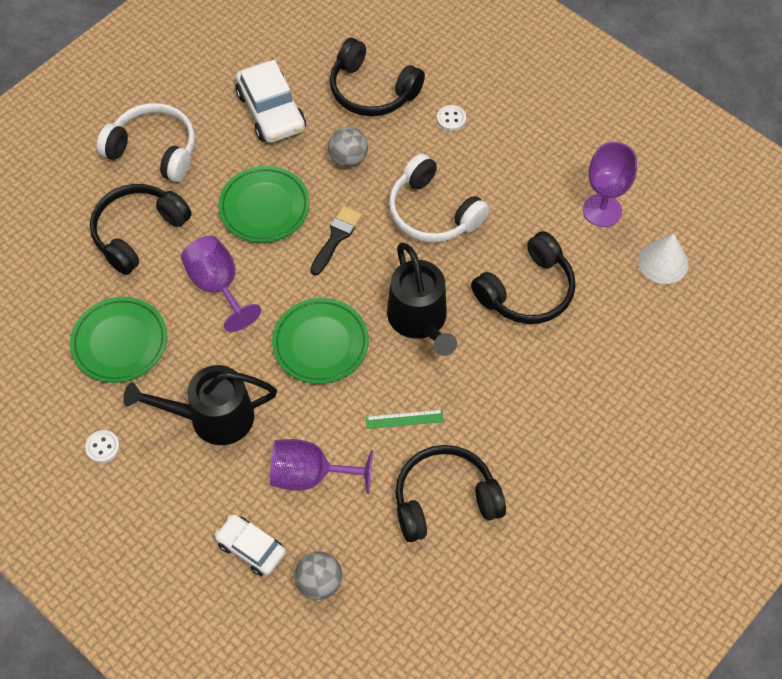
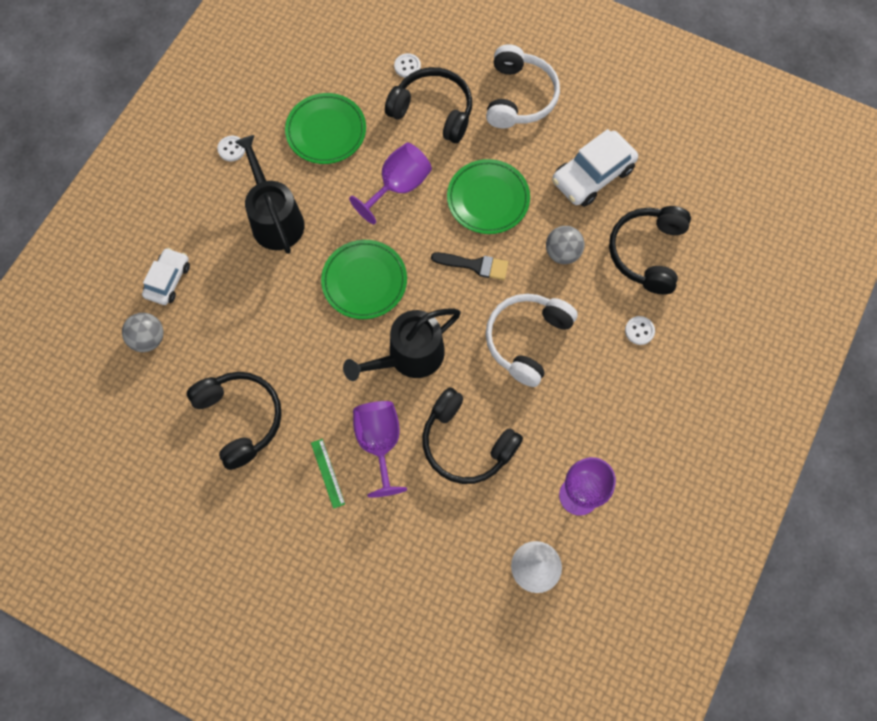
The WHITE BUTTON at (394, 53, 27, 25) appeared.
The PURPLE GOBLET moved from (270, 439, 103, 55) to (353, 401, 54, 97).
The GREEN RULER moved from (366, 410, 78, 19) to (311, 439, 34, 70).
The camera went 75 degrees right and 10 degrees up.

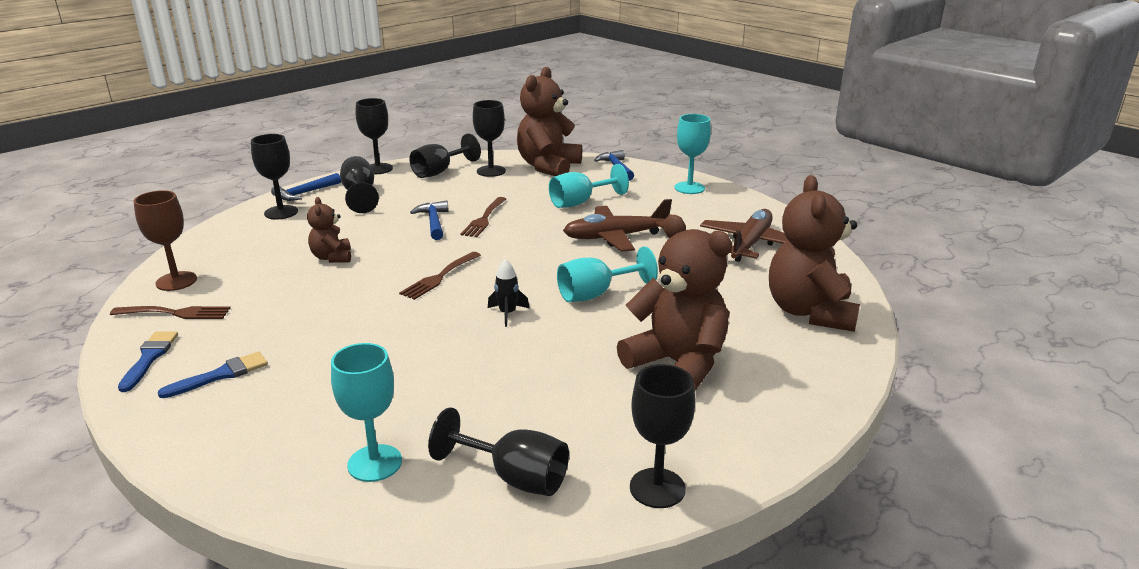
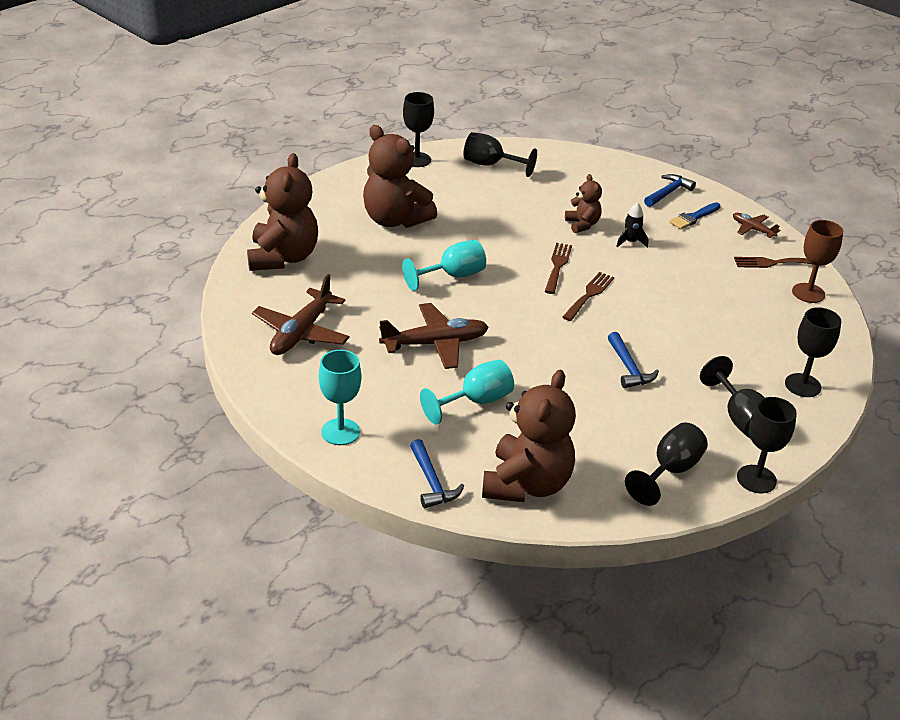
The TURQUOISE GOBLET at (331, 343, 71, 139) disappeared.
The BLACK GOBLET at (473, 100, 33, 77) disappeared.
The BLUE HAMMER moved from (271, 173, 70, 28) to (644, 174, 52, 33).
The BROWN TEDDY BEAR moved from (307, 197, 44, 66) to (565, 174, 37, 59).
The BROWN FORK moved from (461, 197, 45, 40) to (545, 243, 27, 51).
The BLACK ROCKET moved from (488, 259, 41, 68) to (616, 202, 32, 46).
The BLUE BRUSH at (118, 331, 60, 61) was replaced by the BROWN PLANE at (733, 213, 48, 25).
The camera went 175 degrees right and 10 degrees up.

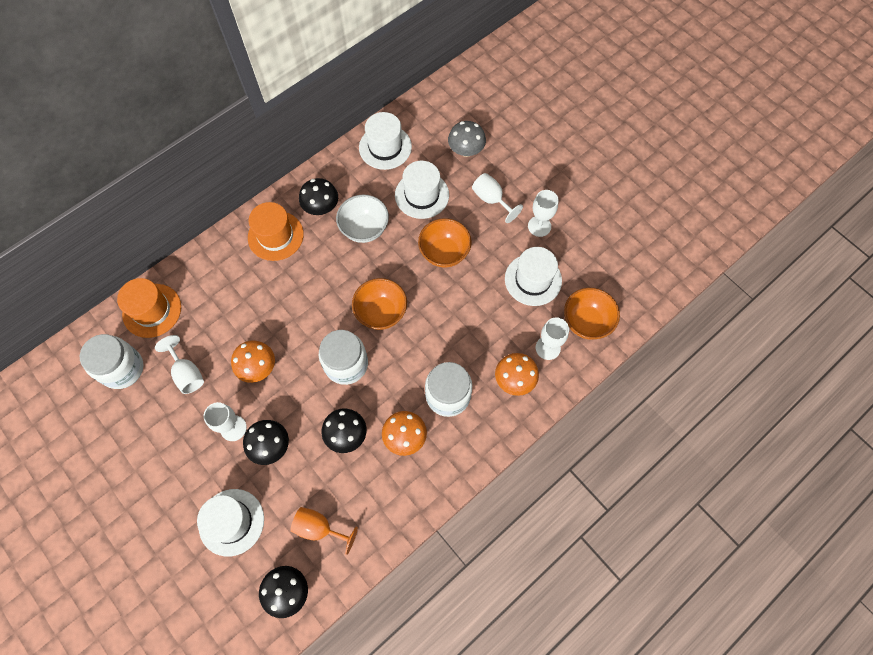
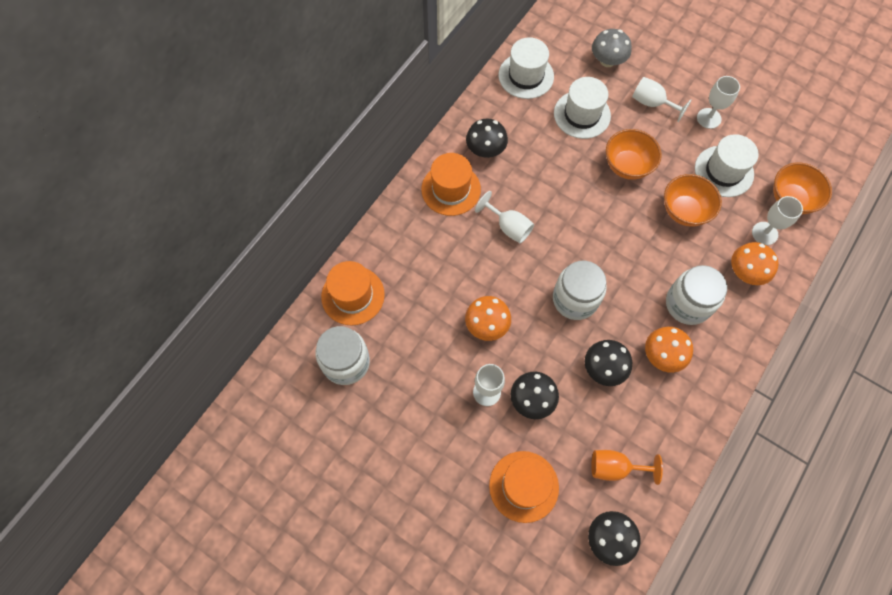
The WHITE BOWL at (336, 195, 53, 48) disappeared.
The WHITE GOBLET moved from (155, 335, 49, 59) to (475, 191, 59, 52).
The ORANGE BOWL moved from (352, 278, 55, 52) to (664, 174, 58, 53).
The WHITE HAT at (197, 489, 67, 68) became the ORANGE HAT at (489, 451, 70, 72).
The camera went 15 degrees left and 0 degrees up.

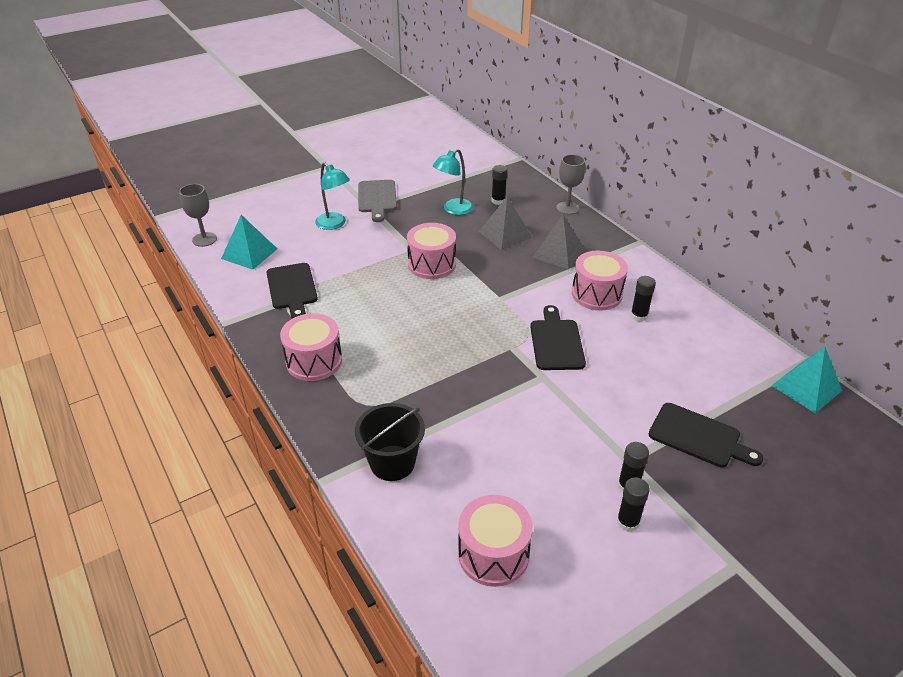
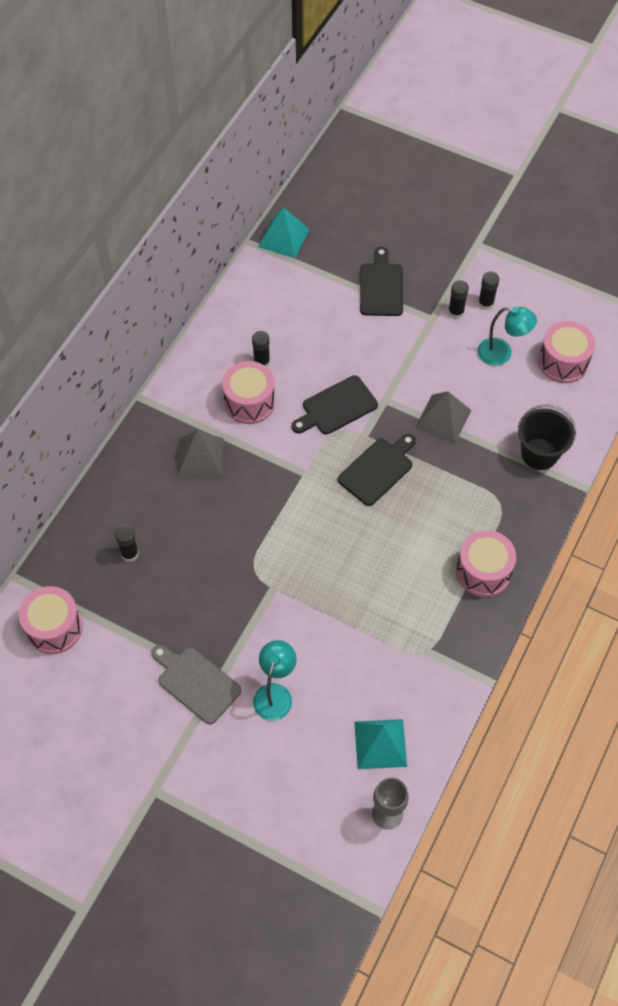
The GREY GOBLET at (556, 154, 29, 61) disappeared.
The BLACK CUTTING BOARD moved from (266, 263, 52, 56) to (338, 434, 78, 72).
The PINK DRUM moved from (407, 223, 49, 56) to (19, 586, 64, 68).
The TURQUOISE LAMP moved from (433, 149, 40, 66) to (478, 307, 59, 59).
The GREY PYRAMID moved from (479, 196, 53, 54) to (415, 391, 57, 52).
The GREY CUTTING BOARD at (358, 180, 39, 42) turned 105 degrees counterclockwise.
The camera went 120 degrees left and 20 degrees up.

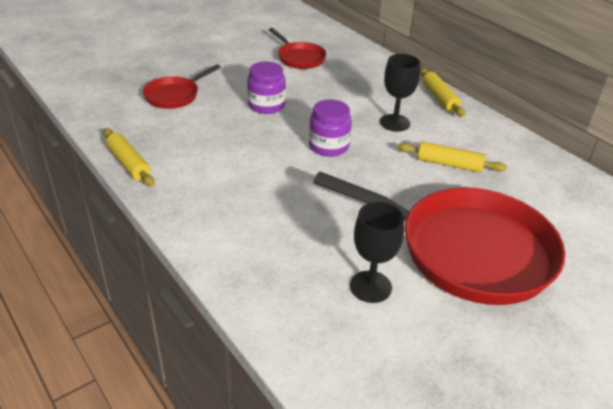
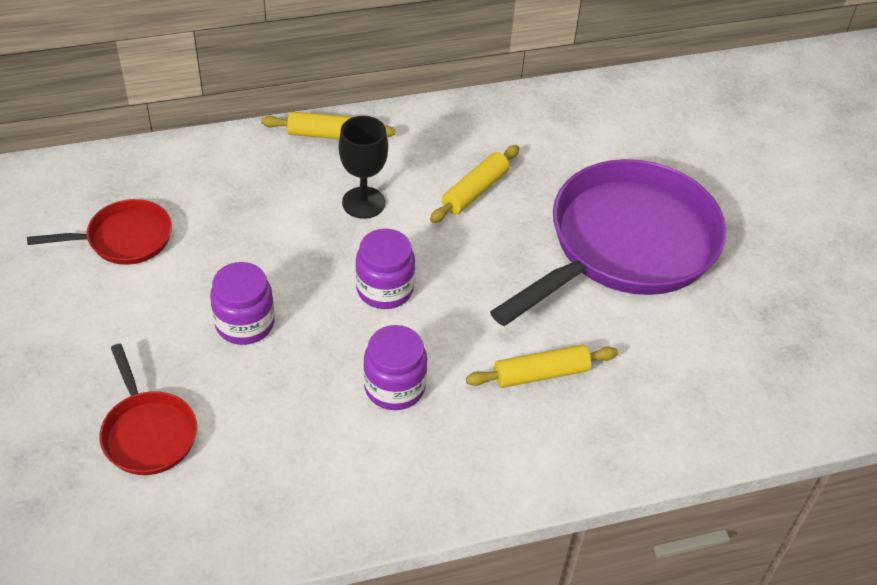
The BLACK GOBLET at (350, 202, 54, 101) disappeared.
The PURPLE JAR at (363, 325, 64, 85) appeared.
The YELLOW ROLLING PIN moved from (103, 128, 52, 59) to (466, 345, 152, 43).
The RED PAN at (313, 171, 253, 134) became the PURPLE PAN at (490, 159, 237, 167).
The camera went 70 degrees left and 10 degrees up.

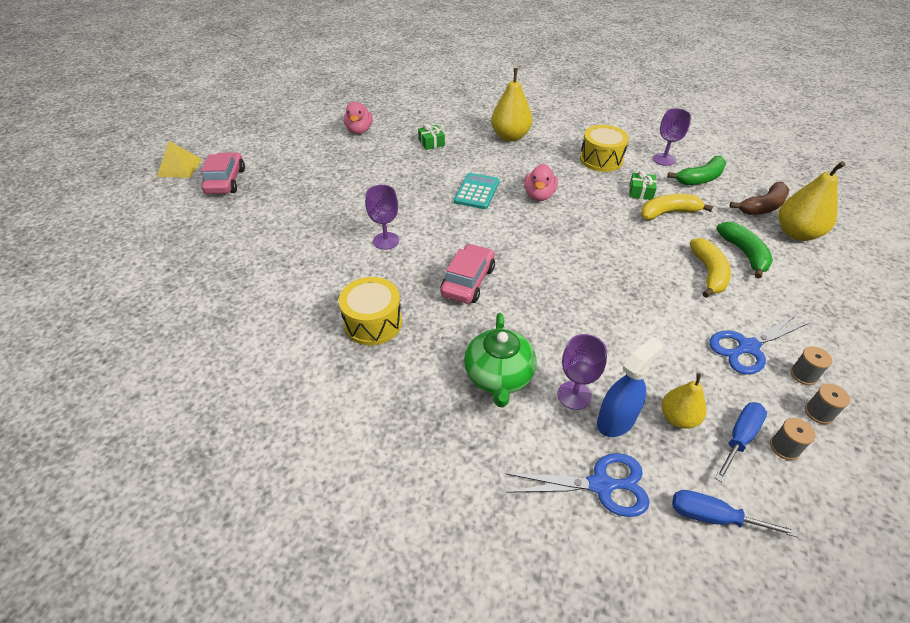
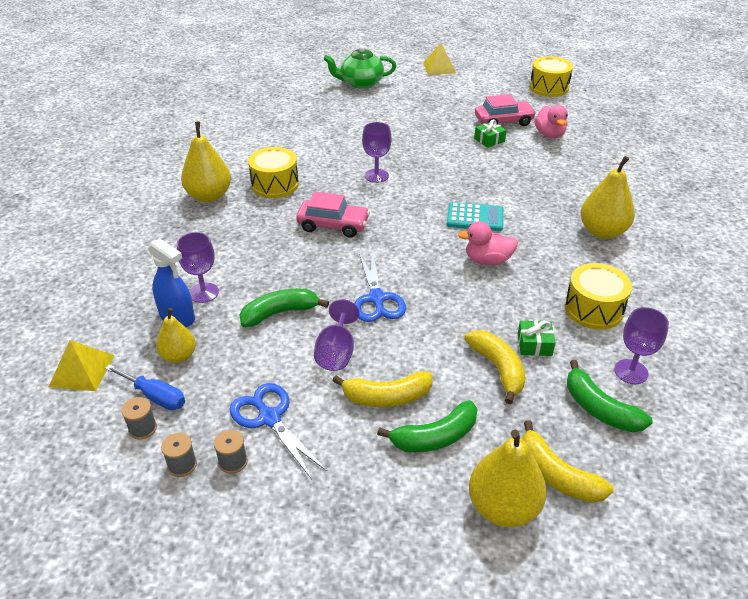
The YELLOW PEAR at (181, 122, 50, 81) appeared.
The GREEN BANANA at (239, 289, 90, 38) appeared.
The PURPLE GOBLET at (314, 299, 45, 72) appeared.
The YELLOW DRUM at (529, 56, 44, 41) appeared.
The PINK CAR moved from (201, 152, 44, 42) to (475, 94, 61, 32).
The GREEN GIFT moved from (418, 124, 27, 26) to (474, 119, 33, 29).
The GREEN TEAPOT moved from (464, 313, 73, 94) to (324, 45, 72, 44).
The BLUE SCISSORS moved from (506, 453, 144, 64) to (355, 251, 51, 71).
The BLUE SCREWDRIVER at (672, 490, 126, 47) was replaced by the YELLOW PYRAMID at (49, 340, 66, 51).
The BROWN BANANA at (730, 182, 59, 33) became the YELLOW BANANA at (522, 420, 92, 83).
The PINK DUCK at (344, 102, 29, 32) turned 90 degrees counterclockwise.
The camera went 80 degrees right and 5 degrees down.

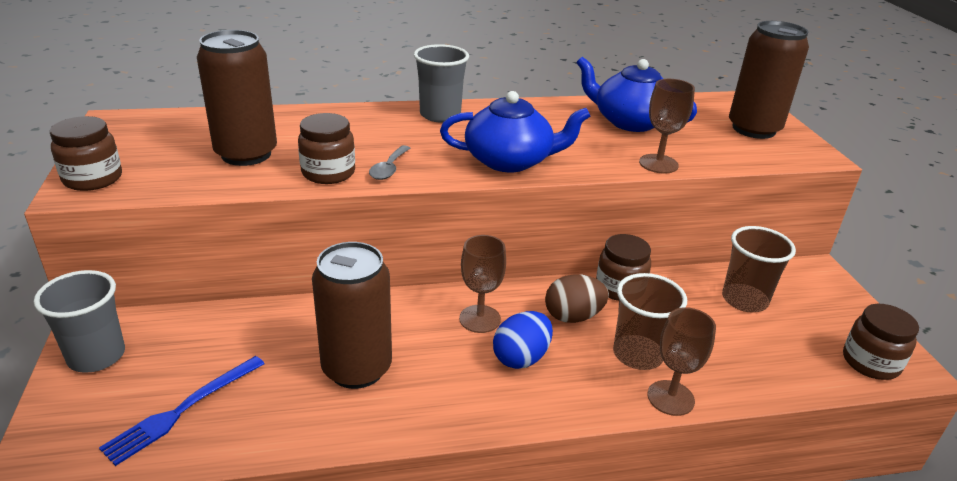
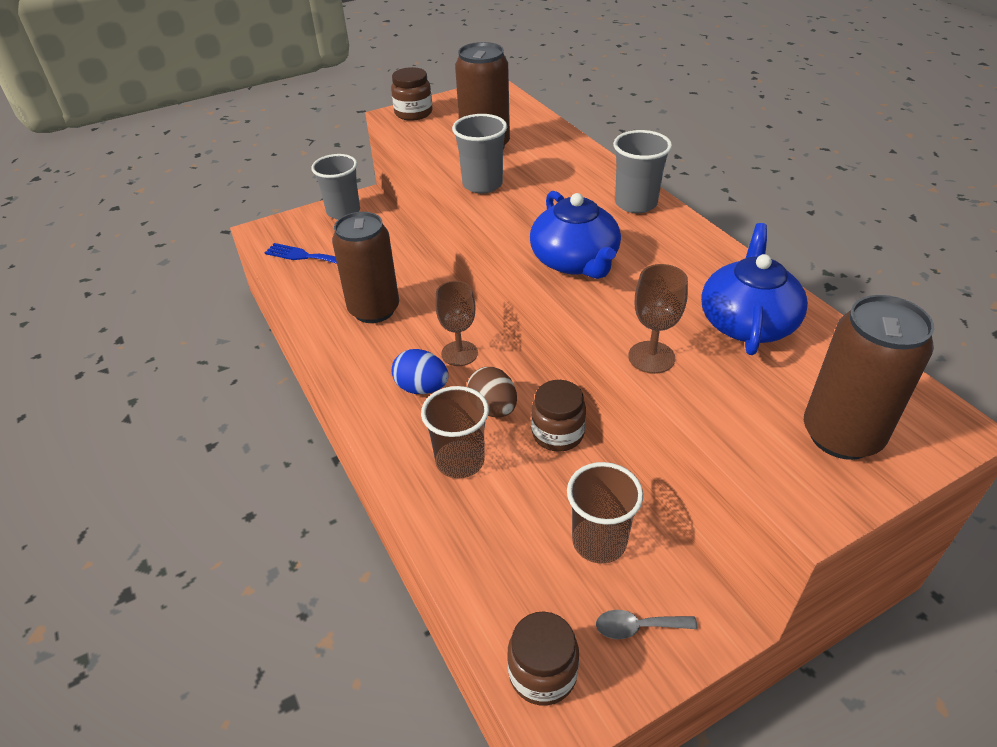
The BROWN GOBLET at (647, 307, 69, 109) disappeared.
The GREY SPOON moved from (369, 145, 41, 35) to (596, 610, 102, 29).
The BROWN JAR at (298, 113, 57, 71) was replaced by the GREY CUP at (452, 114, 55, 80).
The camera went 75 degrees right and 10 degrees up.

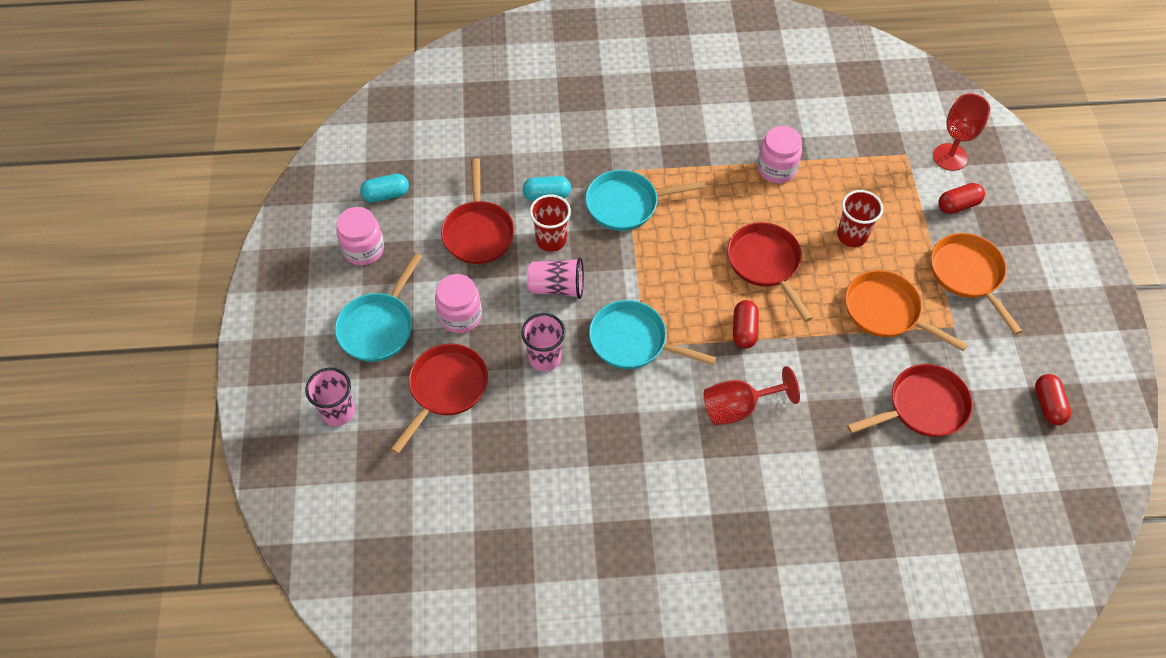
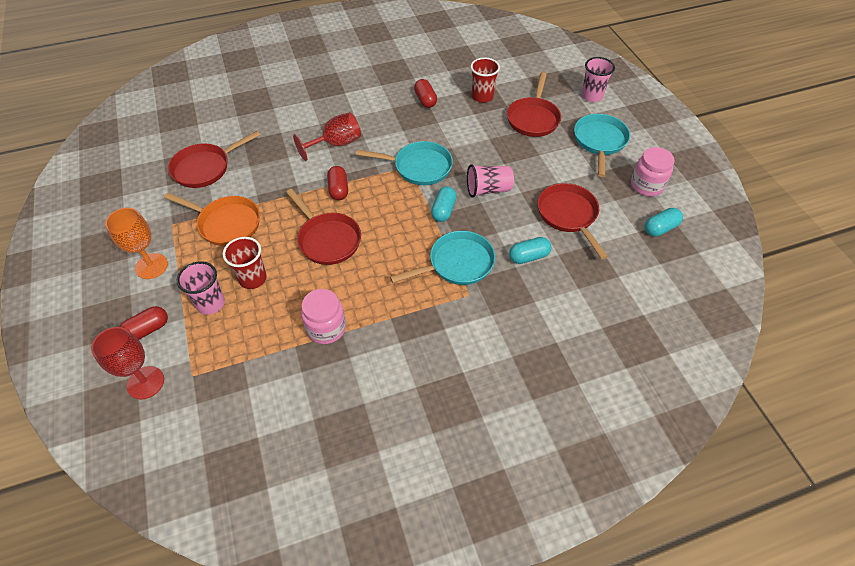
The PINK JAR at (435, 274, 47, 59) disappeared.
The TURQUOISE CAPSULE at (431, 187, 26, 35) appeared.
The PINK CUP moved from (521, 313, 44, 58) to (177, 261, 48, 54).
The RED CUP moved from (530, 195, 41, 57) to (470, 58, 30, 45).
The RED CAPSULE moved from (1035, 374, 36, 51) to (414, 79, 23, 29).
The ORANGE PAN at (931, 233, 91, 102) was replaced by the ORANGE GOBLET at (105, 208, 63, 71).
The camera went 165 degrees right and 5 degrees down.

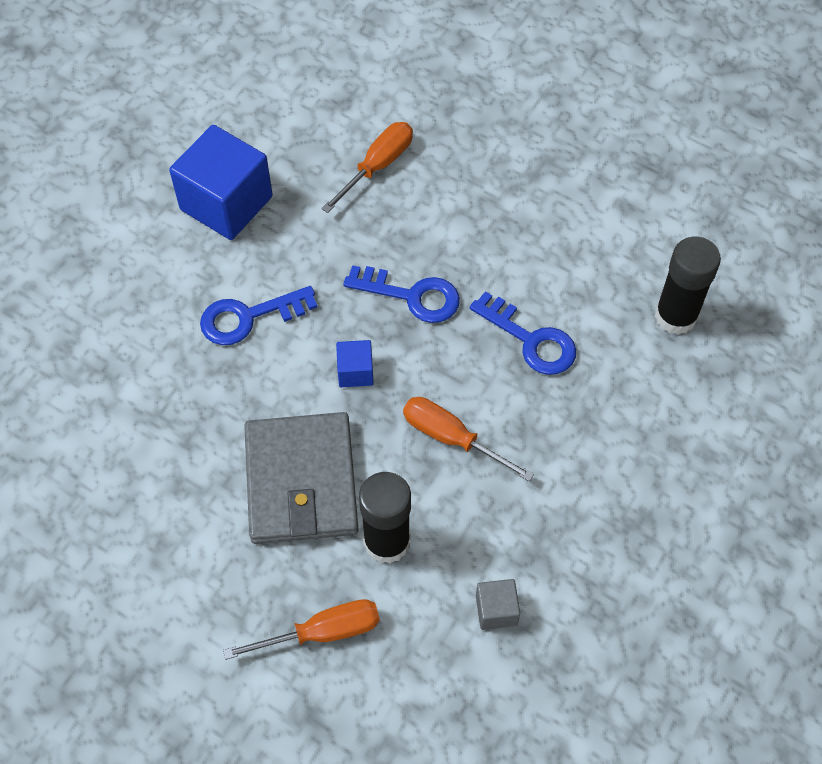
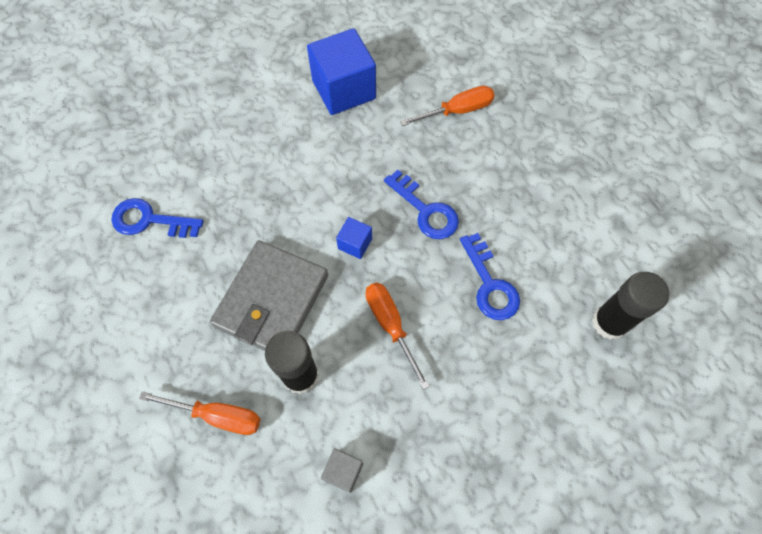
The BLUE KEY moved from (200, 286, 117, 59) to (111, 198, 92, 40).
The camera went 30 degrees right and 5 degrees up.

